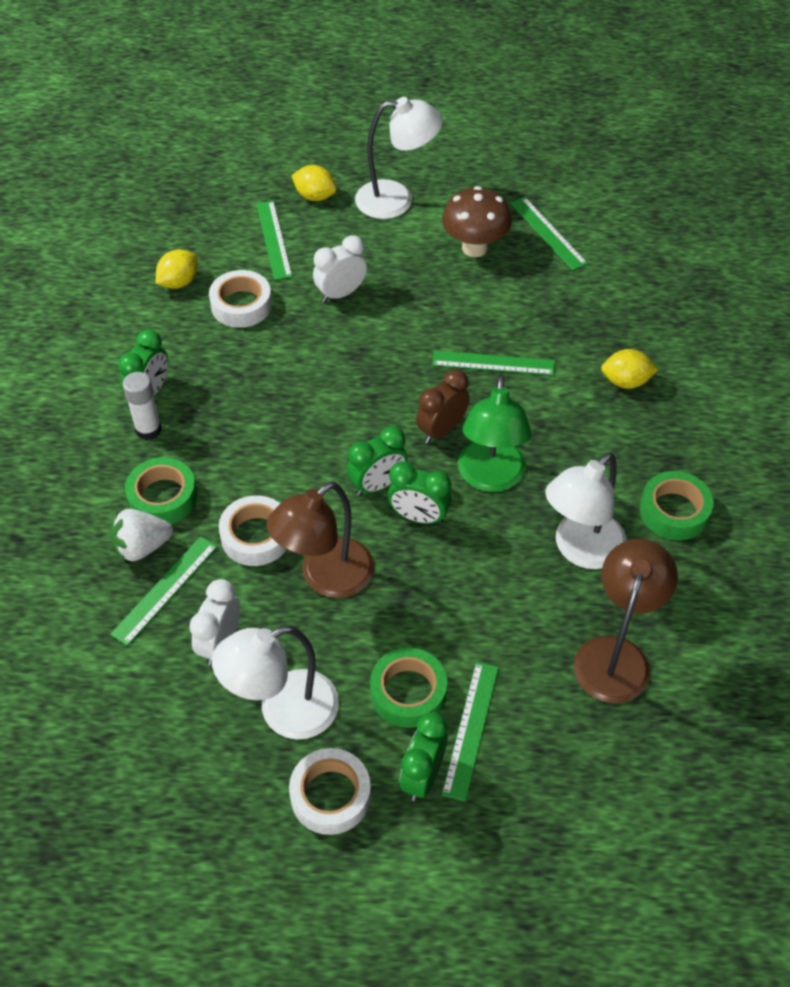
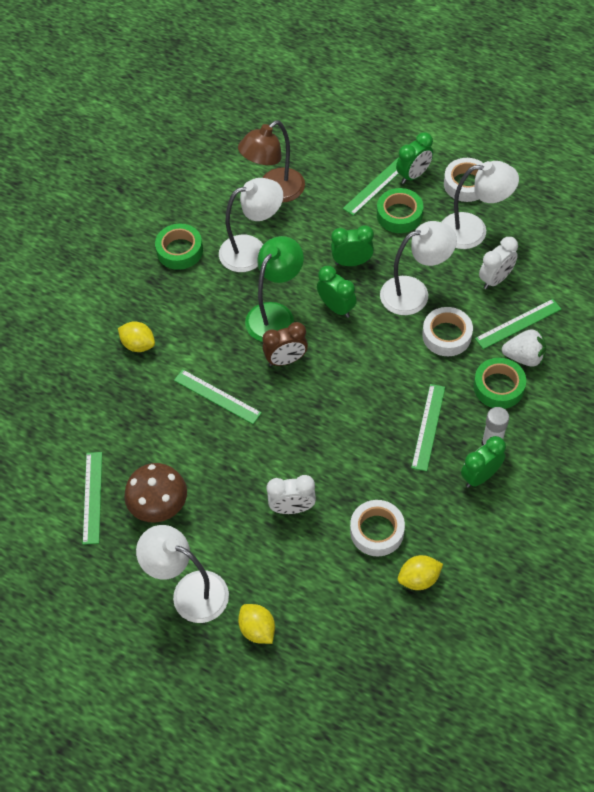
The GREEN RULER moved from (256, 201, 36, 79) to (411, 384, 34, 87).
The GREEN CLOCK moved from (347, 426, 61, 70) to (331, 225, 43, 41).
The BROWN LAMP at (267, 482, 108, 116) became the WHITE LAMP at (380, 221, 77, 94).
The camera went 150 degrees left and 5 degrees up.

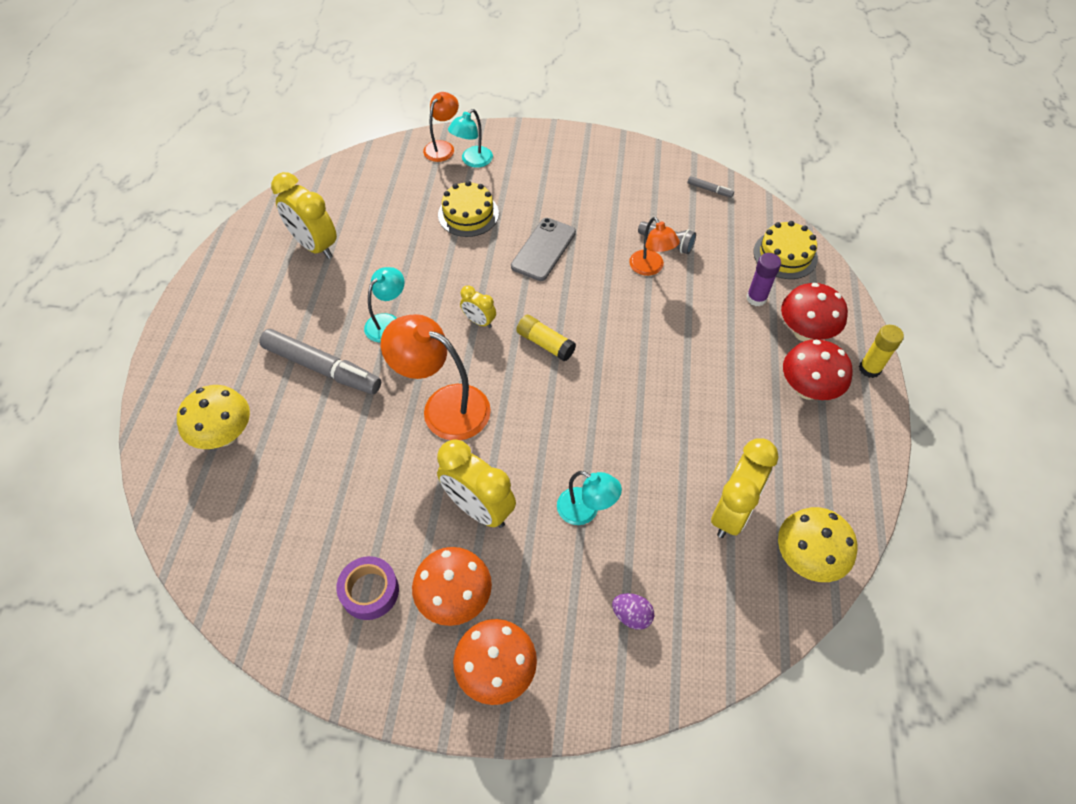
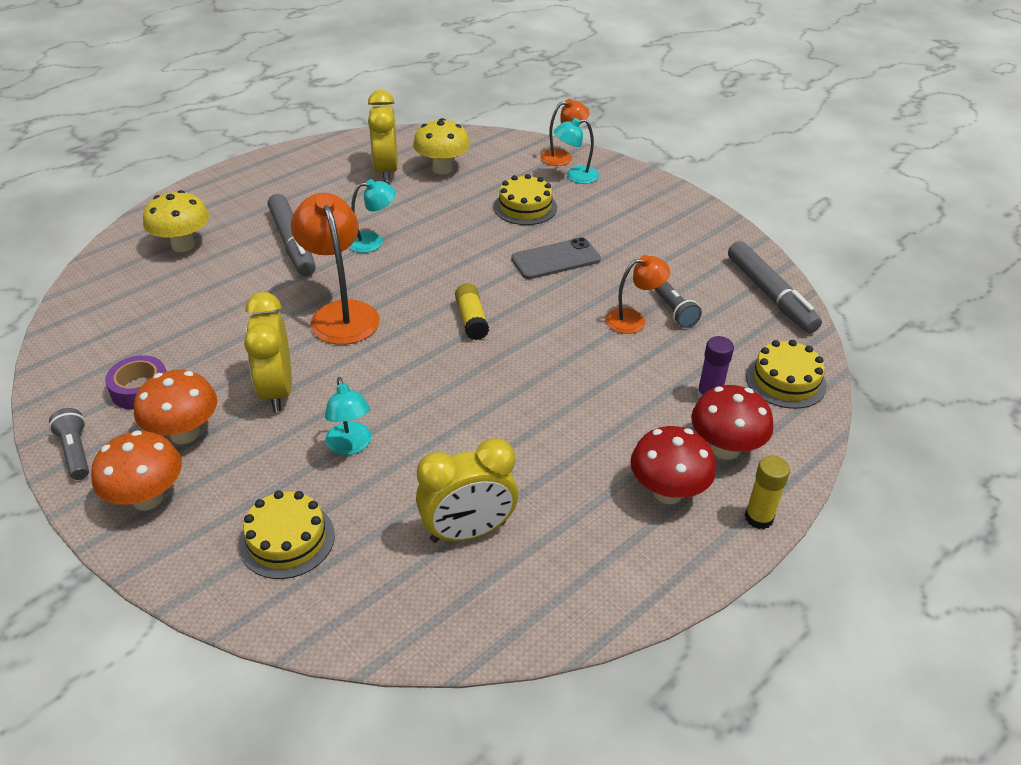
The YELLOW CLOCK at (460, 285, 36, 43) disappeared.
The GREY FLASHLIGHT at (49, 408, 40, 72) appeared.
The YELLOW MUSHROOM moved from (778, 507, 79, 75) to (413, 118, 57, 56).
The PURPLE EGG at (612, 593, 42, 37) was replaced by the YELLOW CAKE at (239, 491, 96, 88).
The ORANGE LAMP at (629, 217, 51, 59) turned 120 degrees counterclockwise.
The GREY MARKER at (688, 176, 46, 21) changed to 2.42 times the size.
The camera went 40 degrees right and 15 degrees down.

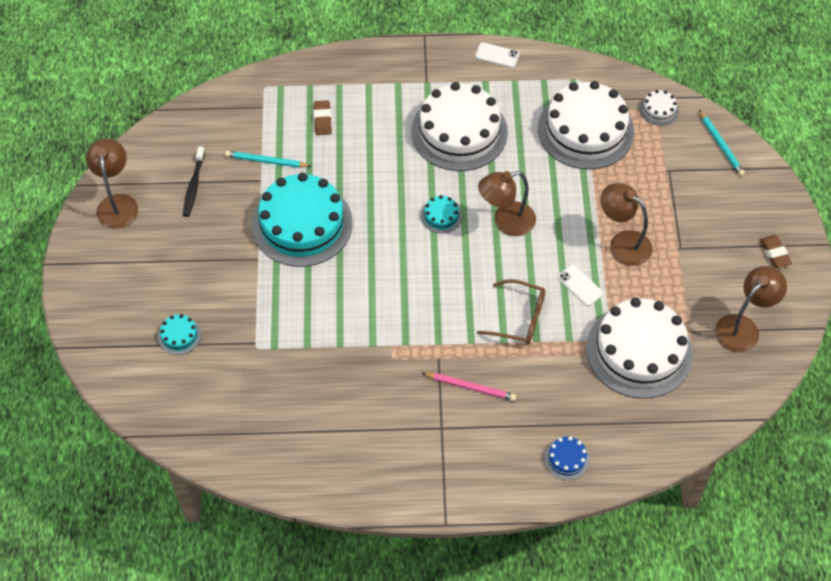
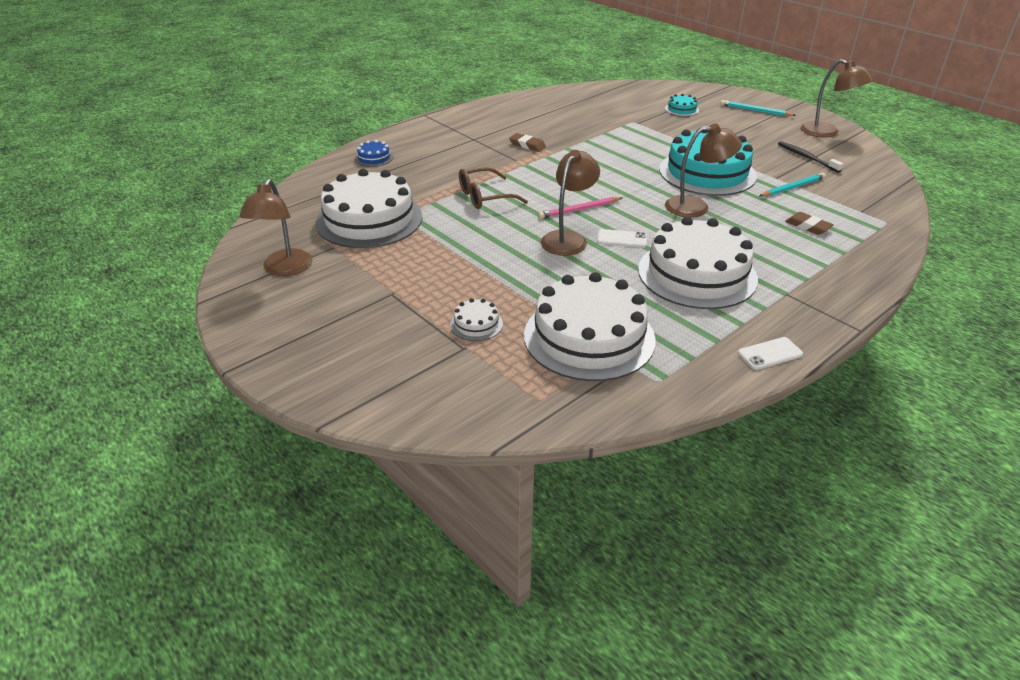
The TURQUOISE CAKE at (421, 195, 41, 39) disappeared.
The PINK PENCIL moved from (422, 372, 94, 29) to (538, 197, 84, 22).
The WHITE PHONE moved from (557, 265, 46, 41) to (597, 229, 50, 19).
The BROWN LAMP moved from (600, 183, 53, 83) to (665, 124, 77, 94).
The WHITE CAKE moved from (639, 90, 40, 36) to (450, 298, 53, 43).
The TURQUOISE PENCIL moved from (699, 110, 46, 66) to (720, 100, 76, 16).
The BROWN ERASER moved from (760, 235, 32, 33) to (509, 133, 37, 19).
The camera went 140 degrees right and 20 degrees down.

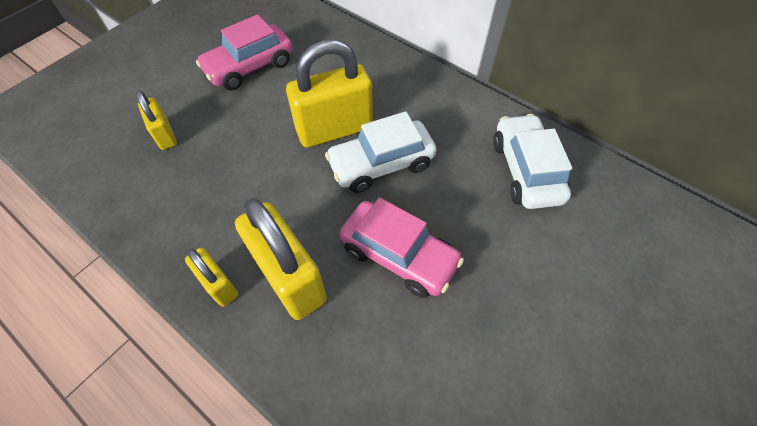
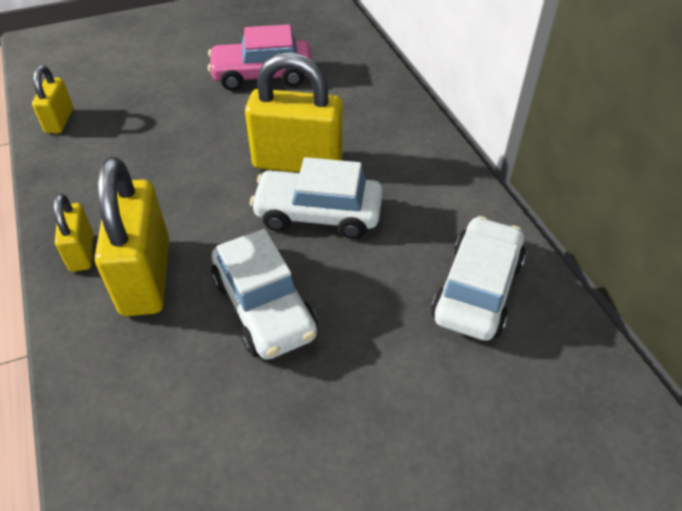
The YELLOW PADLOCK moved from (136, 90, 41, 60) to (32, 65, 41, 68).
The PINK CAR at (339, 197, 125, 101) became the WHITE CAR at (211, 229, 107, 131).
The camera went 30 degrees right and 10 degrees down.

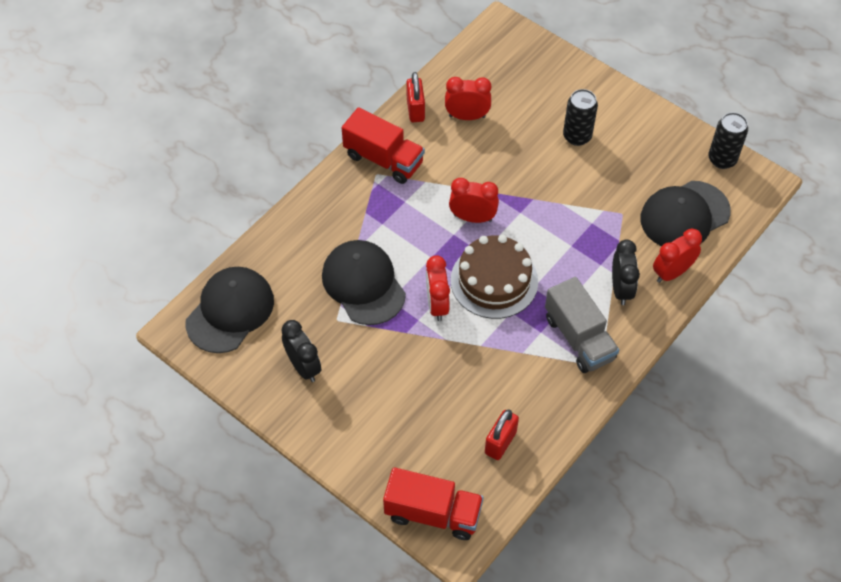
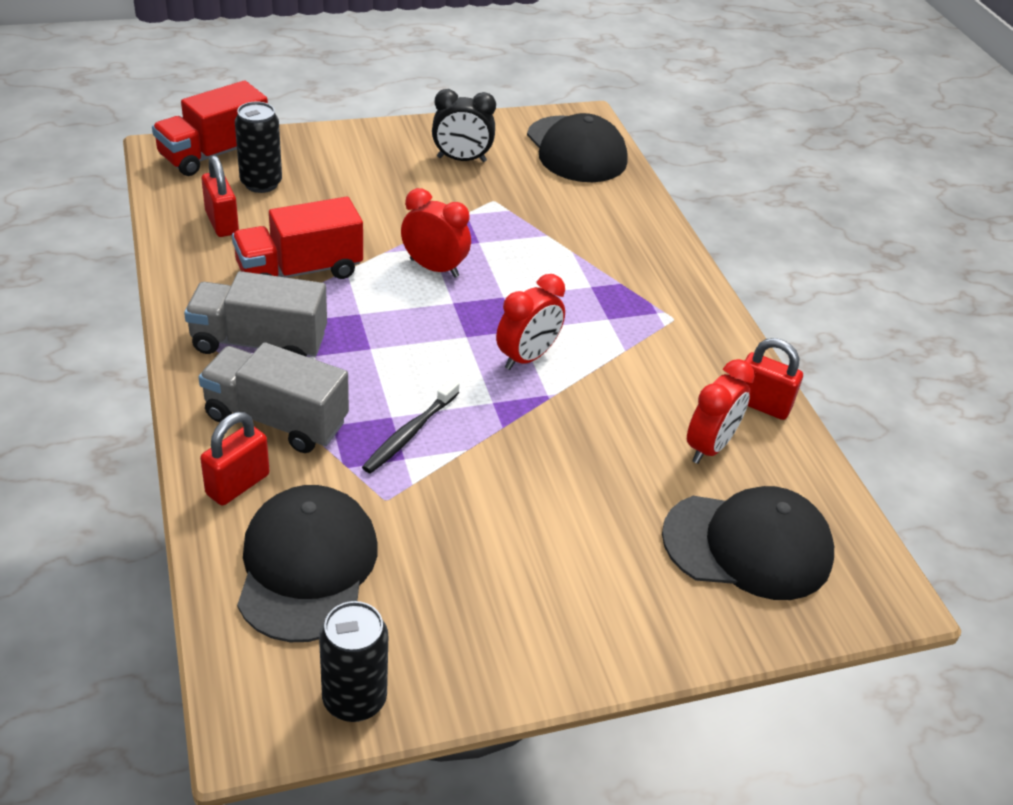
The BROWN CAKE at (451, 235, 87, 84) disappeared.
The BLACK TOOTHBRUSH at (362, 379, 98, 95) appeared.
The BLACK CAP moved from (322, 240, 84, 85) to (662, 486, 172, 114).
The RED TRUCK moved from (342, 107, 83, 77) to (232, 197, 131, 82).
The BLACK CAN moved from (563, 89, 35, 57) to (235, 102, 47, 91).
The BLACK CLOCK at (612, 239, 28, 66) was replaced by the GREY TRUCK at (199, 342, 150, 111).
The RED CLOCK at (653, 229, 49, 54) was replaced by the RED PADLOCK at (200, 412, 70, 93).
The camera went 120 degrees right and 15 degrees down.

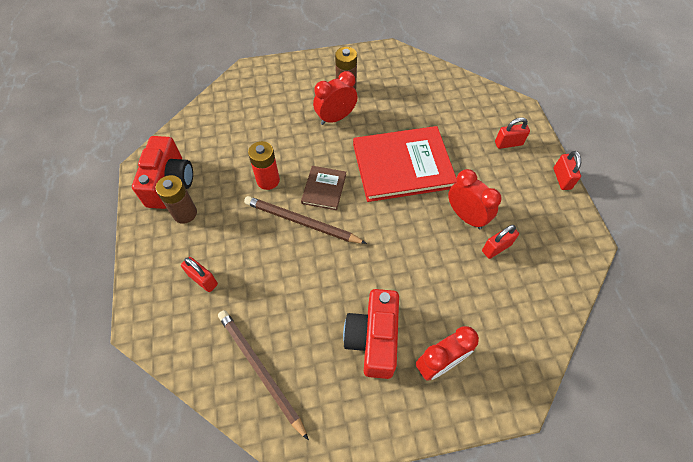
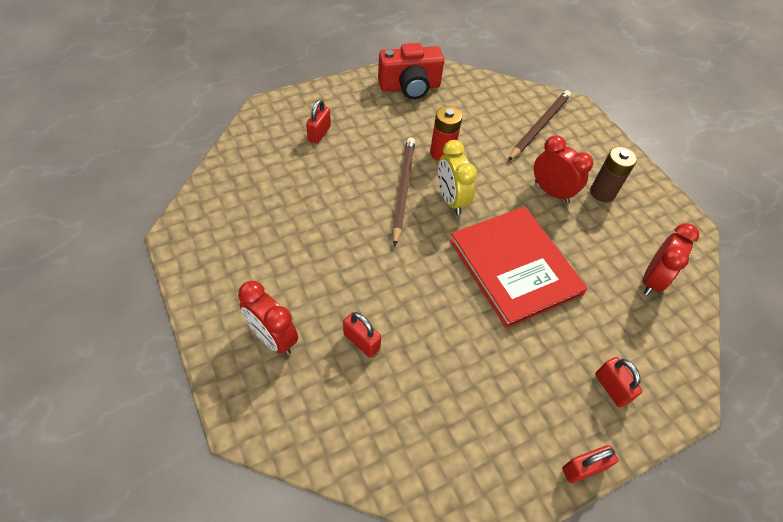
The BROWN BATTERY at (156, 175, 41, 49) disappeared.
The RED CAMERA at (343, 289, 56, 90) disappeared.
The BROWN PENCIL moved from (218, 310, 91, 130) to (508, 90, 63, 71).
The RED CLOCK moved from (448, 169, 54, 60) to (643, 223, 56, 72).
The RED PADLOCK moved from (482, 225, 37, 34) to (343, 312, 38, 46).
The BROWN BOOK at (301, 166, 45, 44) was replaced by the YELLOW CLOCK at (438, 140, 39, 75).
The camera went 70 degrees right and 5 degrees down.

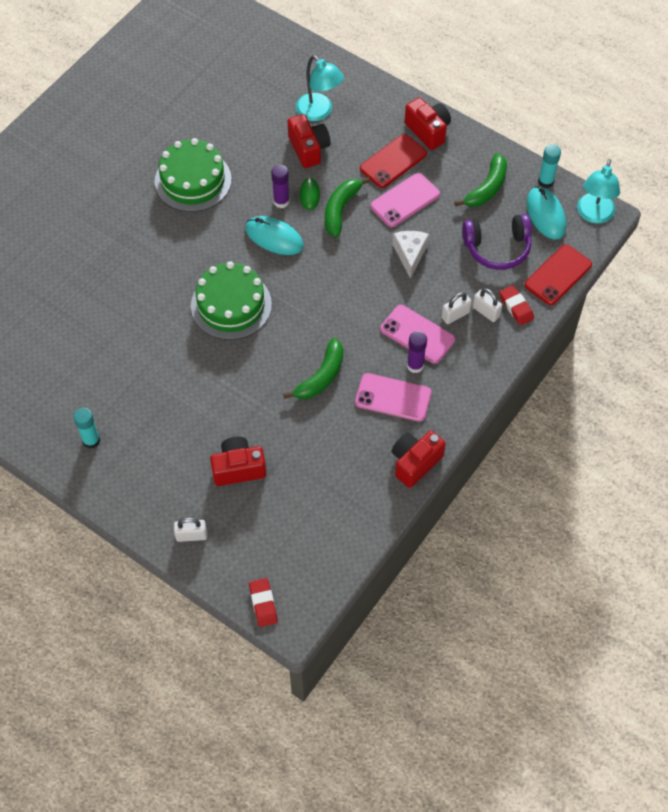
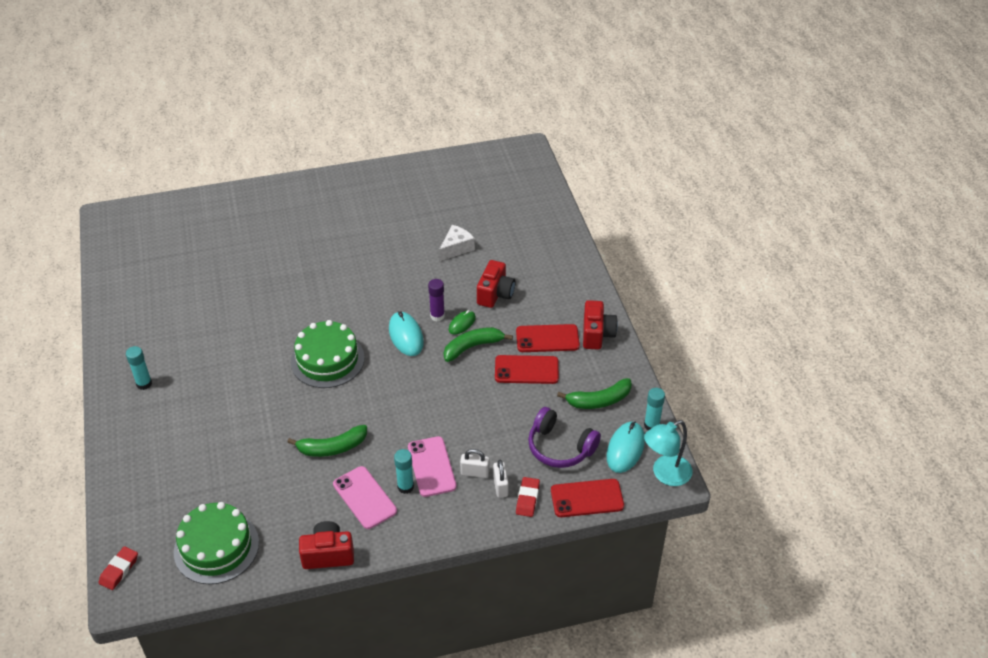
The WHITE PADLOCK at (174, 518, 33, 24) disappeared.
The RED CAMERA at (210, 437, 56, 49) disappeared.
The TURQUOISE LAMP at (296, 55, 48, 66) disappeared.
The GREEN CAKE moved from (155, 138, 77, 74) to (174, 502, 85, 82).
The WHITE CHEESE moved from (392, 231, 37, 48) to (439, 225, 36, 36).
The PINK PHONE at (370, 173, 70, 54) became the RED PHONE at (495, 355, 64, 29).
The PURPLE GLUE STICK at (407, 331, 20, 42) became the TURQUOISE GLUE STICK at (394, 449, 20, 45).
The camera went 40 degrees right and 15 degrees down.

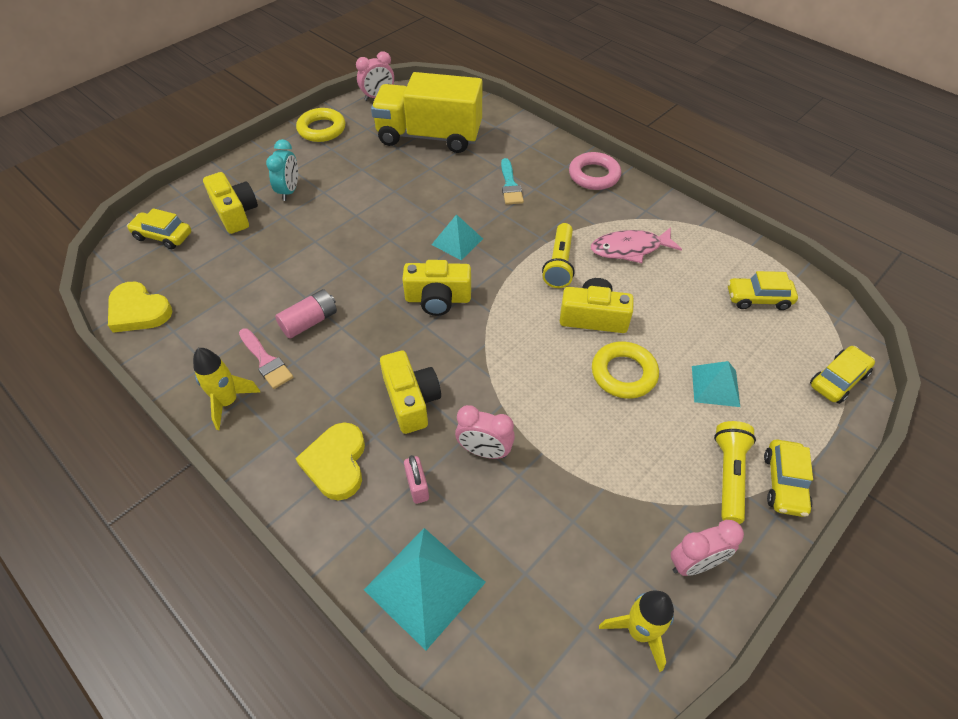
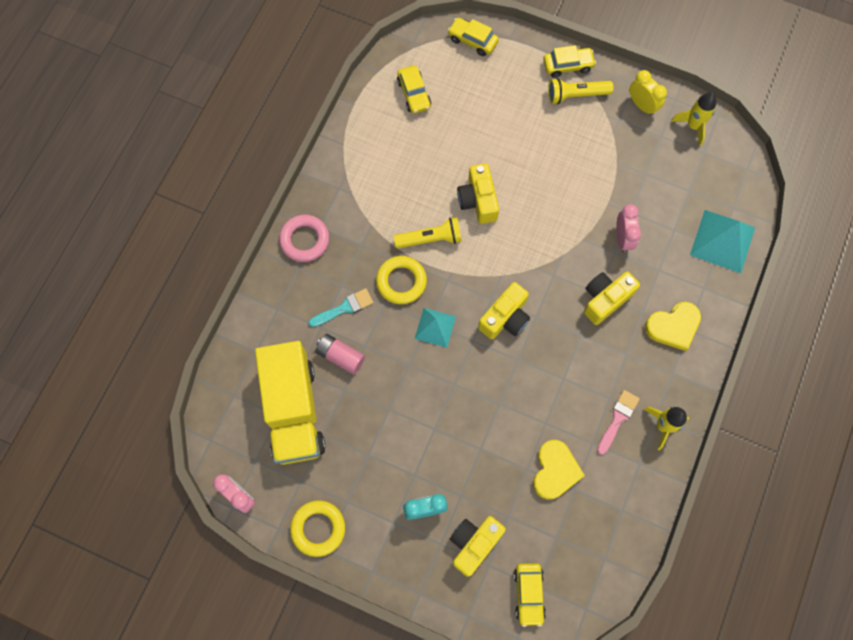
The PINK PADLOCK at (404, 455, 25, 49) disappeared.
The PINK FISH at (591, 227, 91, 36) disappeared.
The TURQUOISE PYRAMID at (692, 361, 48, 46) disappeared.
The YELLOW HEART moved from (108, 282, 64, 51) to (533, 440, 52, 60).
The PINK BATTERY moved from (275, 289, 62, 50) to (316, 334, 49, 40).
The YELLOW RING moved from (592, 341, 67, 58) to (376, 256, 51, 48).
The PINK CLOCK at (671, 520, 73, 56) became the YELLOW CLOCK at (629, 70, 38, 46).
The YELLOW CAMERA at (402, 260, 69, 56) turned 60 degrees clockwise.
The camera went 110 degrees left and 20 degrees up.

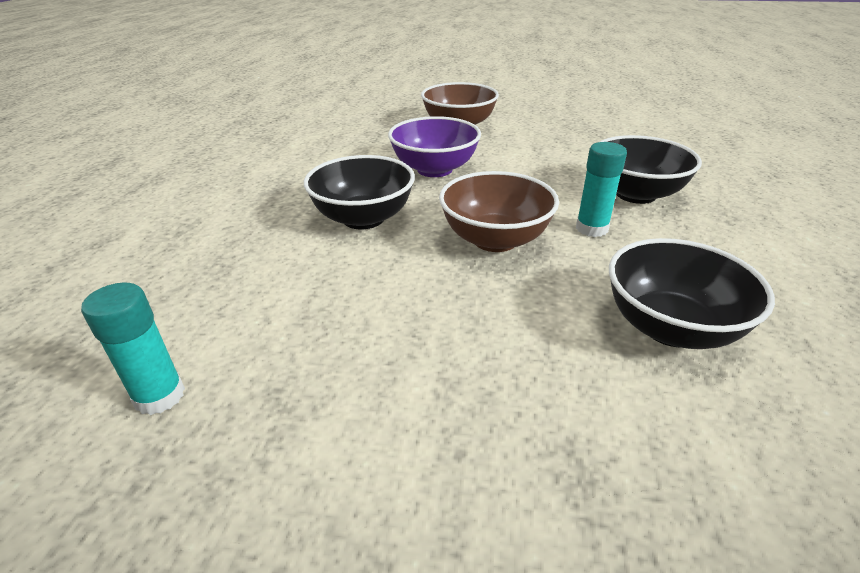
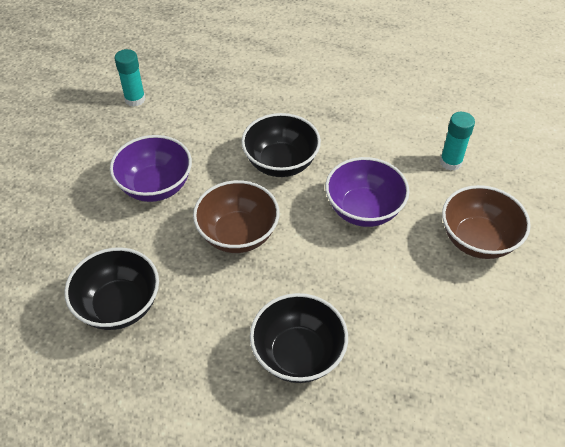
The PURPLE BOWL at (110, 135, 82, 67) appeared.
The TURQUOISE GLUE STICK moved from (576, 142, 51, 95) to (440, 112, 35, 59).
The camera went 95 degrees right and 15 degrees up.

